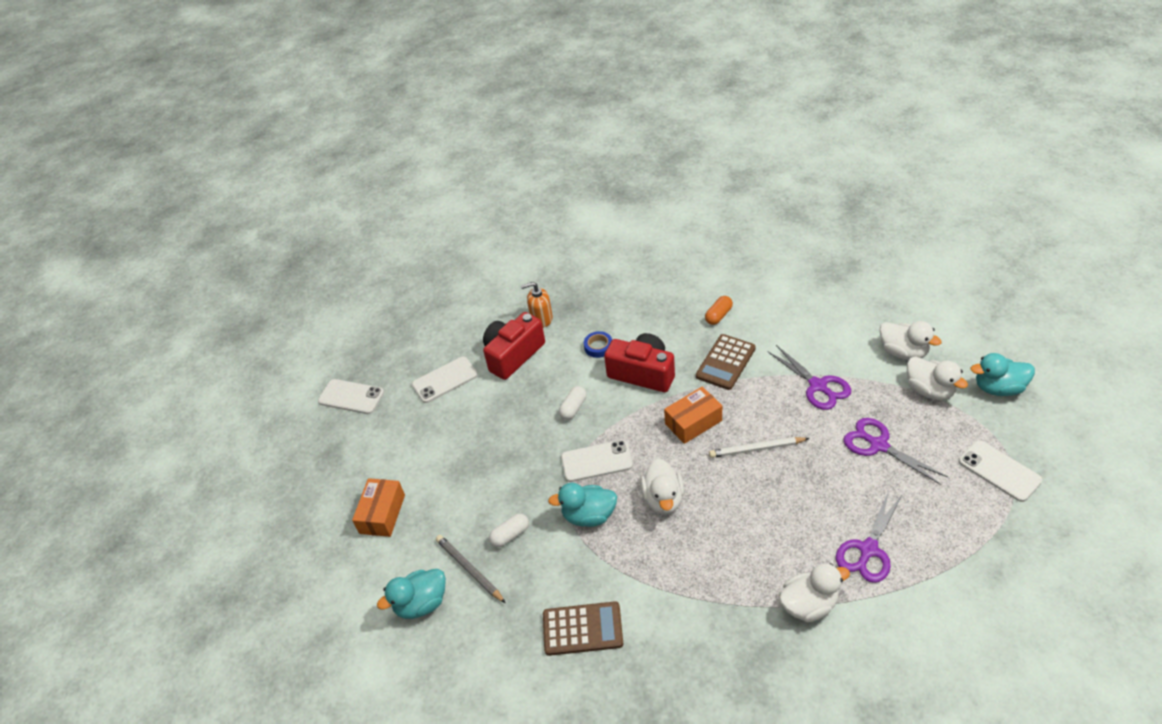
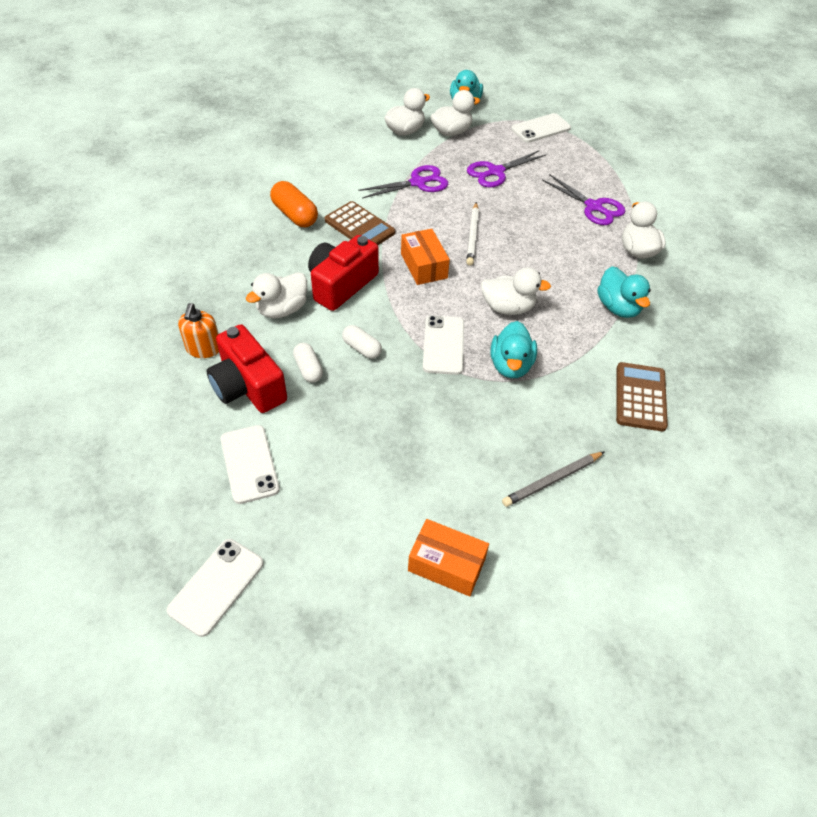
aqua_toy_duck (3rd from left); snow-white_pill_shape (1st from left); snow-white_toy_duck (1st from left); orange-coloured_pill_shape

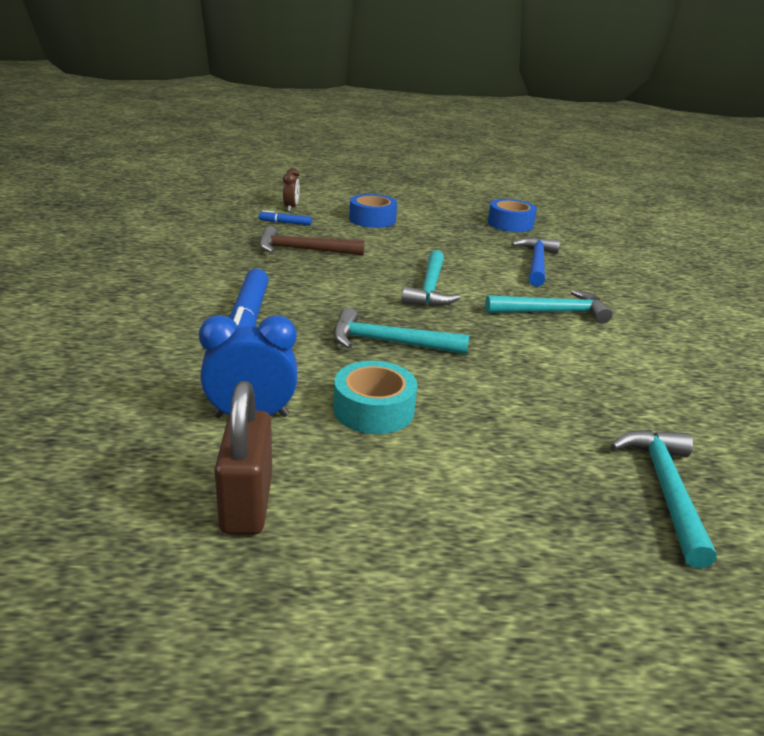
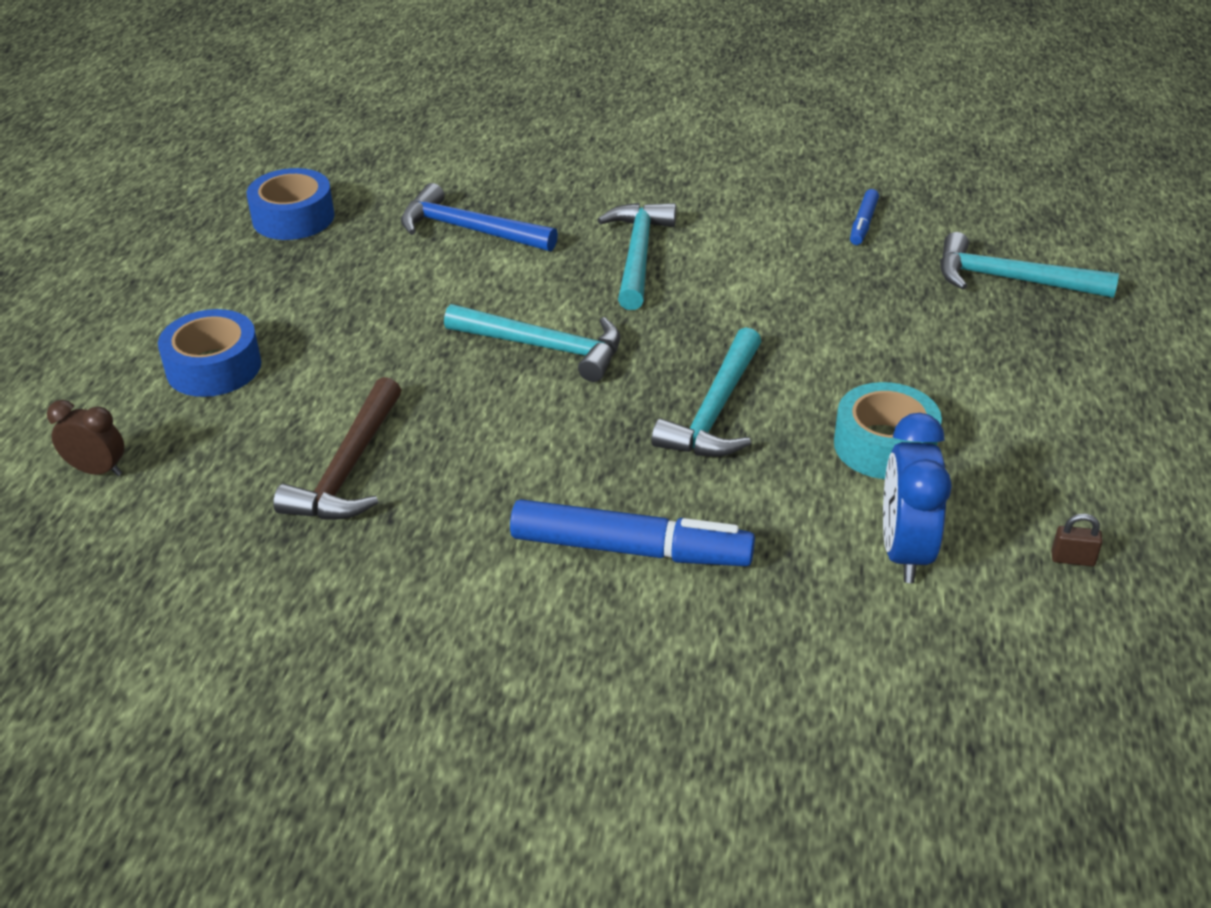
brown_small_lock; royal_blue_marker (2nd from left)

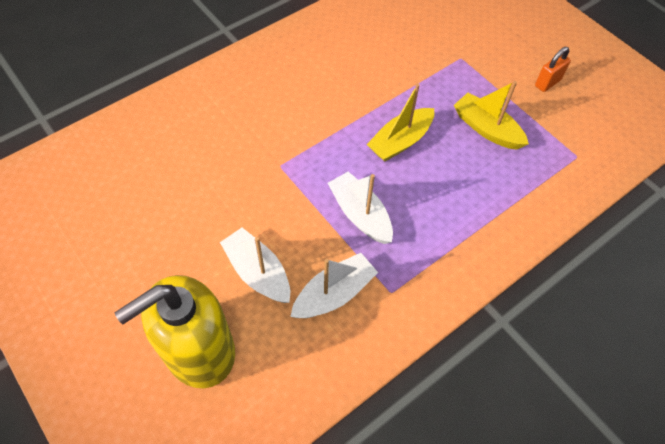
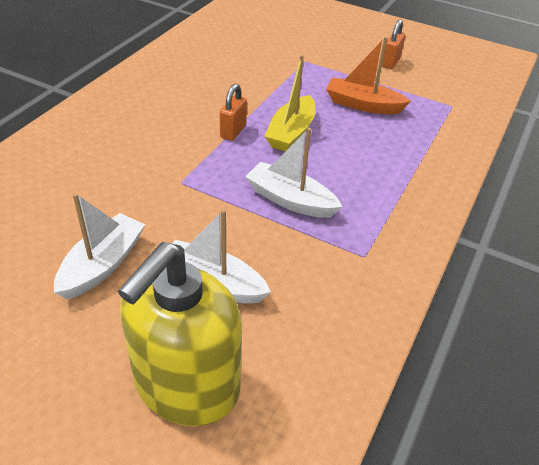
snow-white_sailboat (1st from left); orange-coloured_sailboat; orange-coloured_small_lock (1st from left)

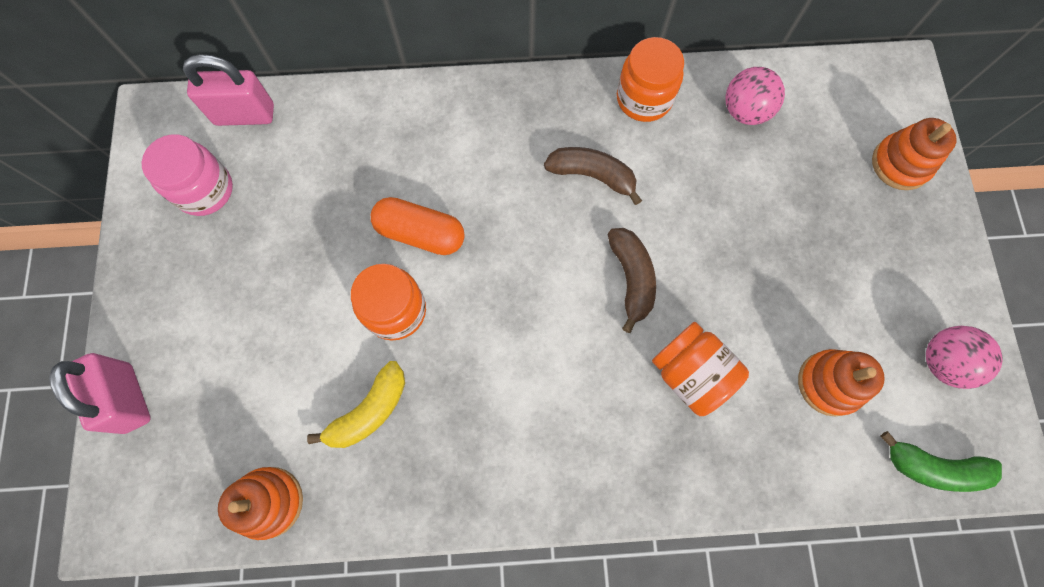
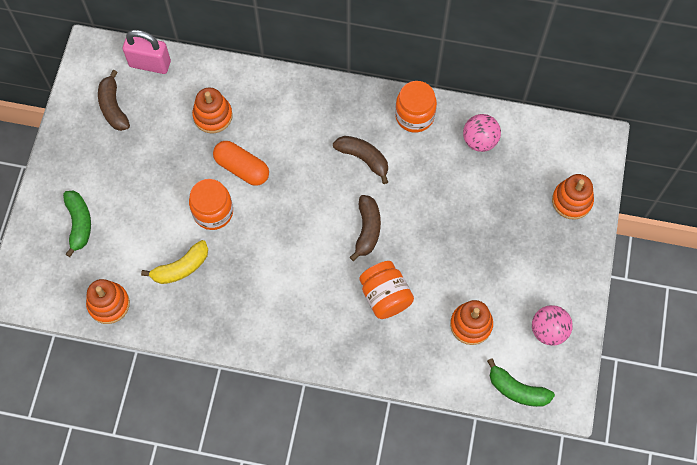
rosy_small_lock (1st from left in the first image); brown_toy_banana (1st from left); emerald_toy_banana (1st from left); orange-coloured_ring_stacker (2nd from left)

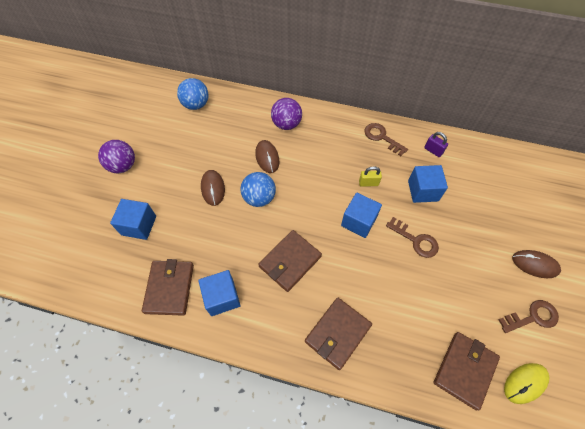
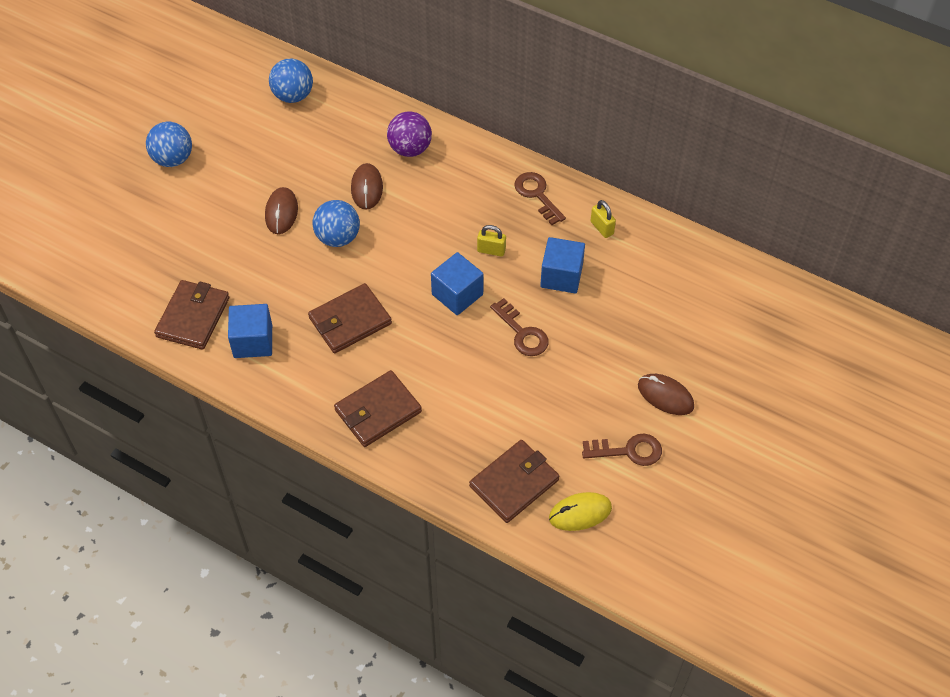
royal_blue_ball (1st from left); royal_blue_cube (1st from left in the first image); yellow_small_lock (2nd from left)

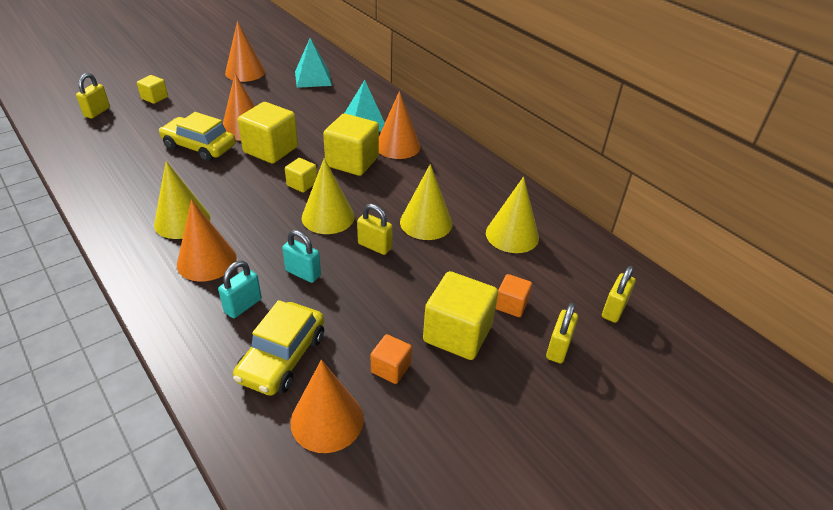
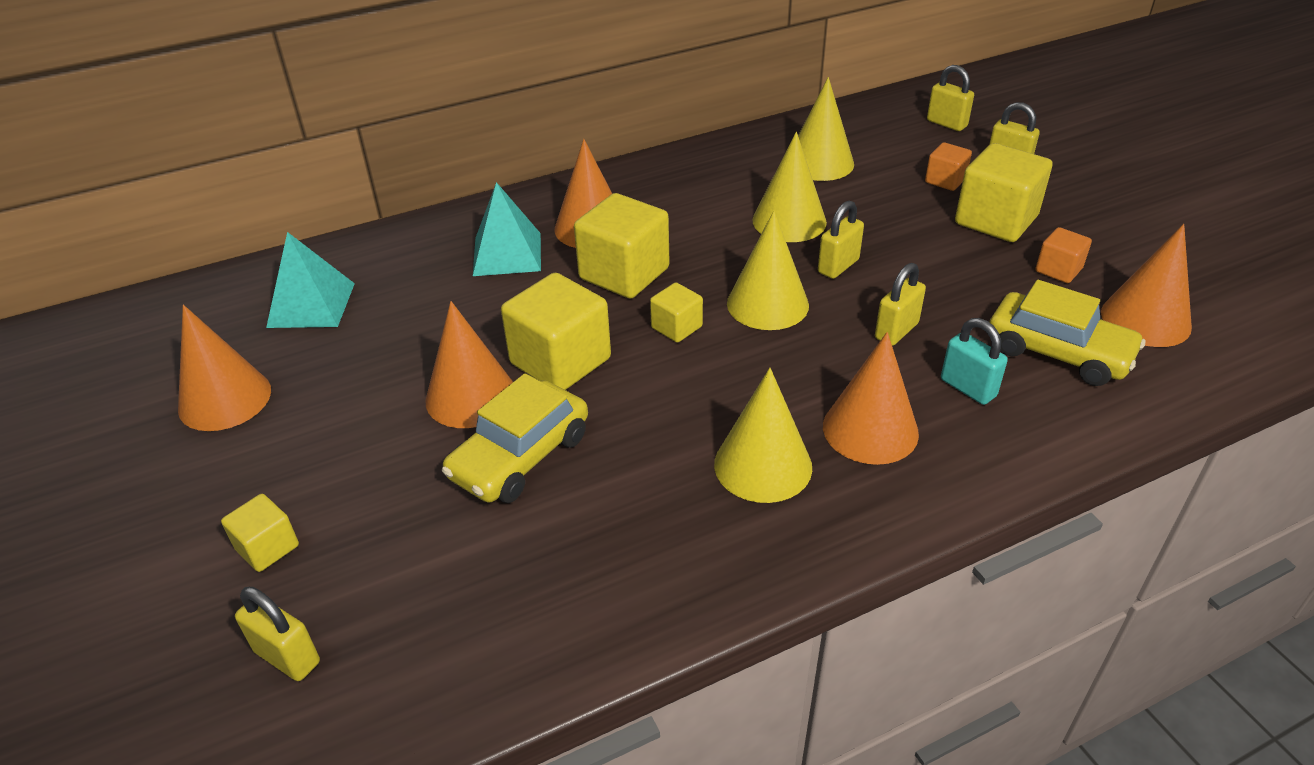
yellow_small_lock (3rd from left)

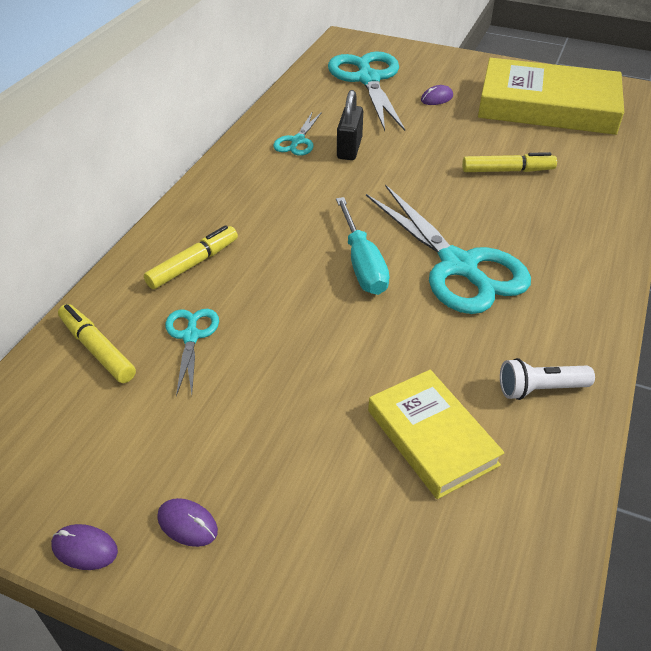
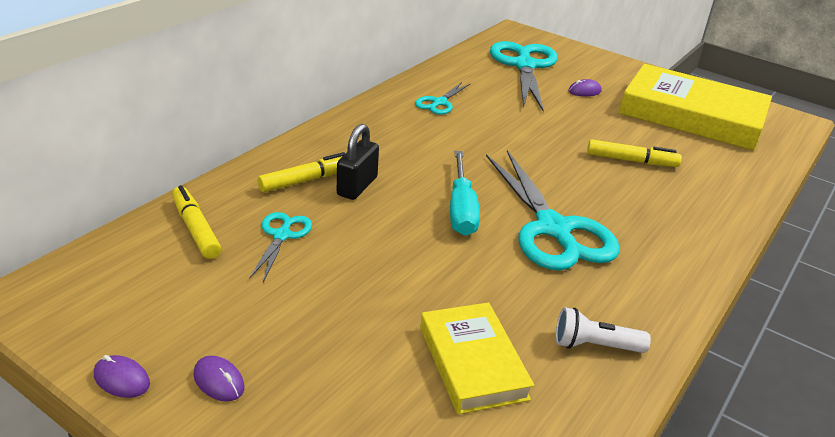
black_small_lock

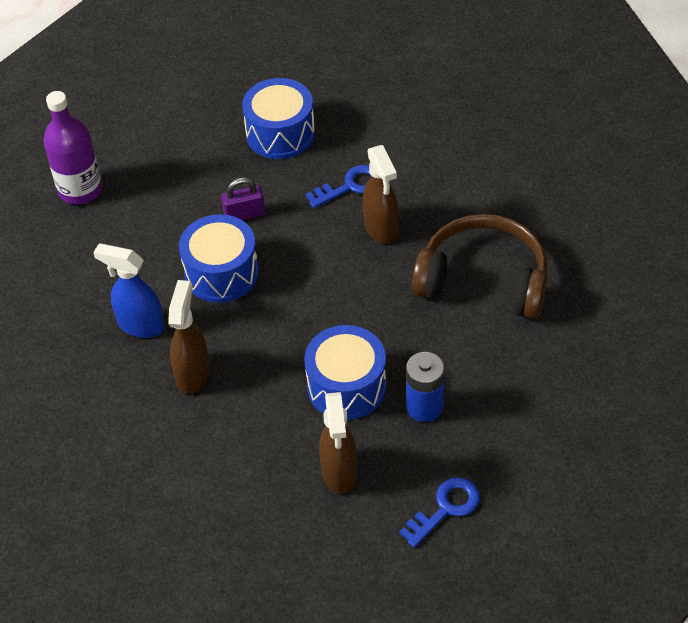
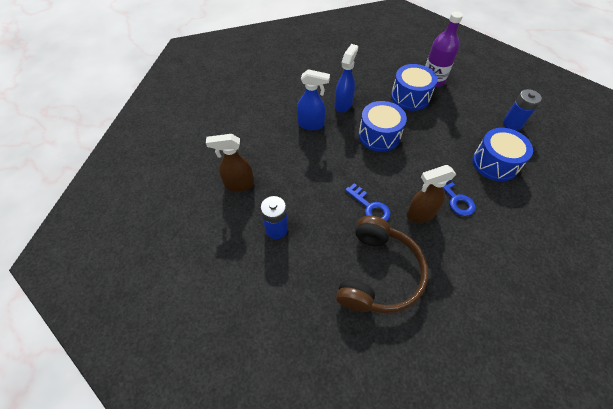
royal_blue_spray_cleaner (1st from left); violet_small_lock; royal_blue_toy_drum (2nd from left); royal_blue_key (1st from left); royal_blue_power_cell (2nd from left)

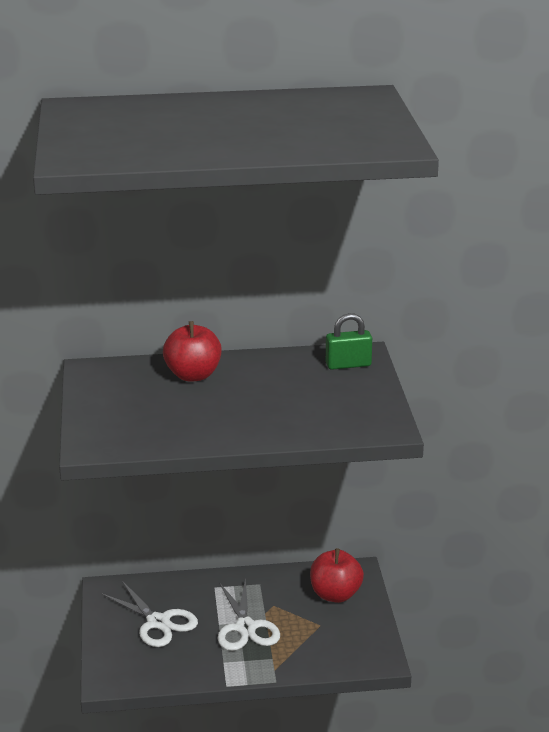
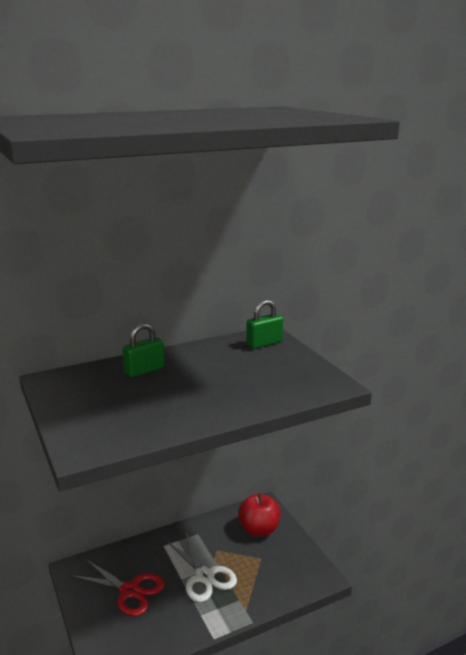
scarlet_pair_of_scissors; emerald_small_lock (1st from left)

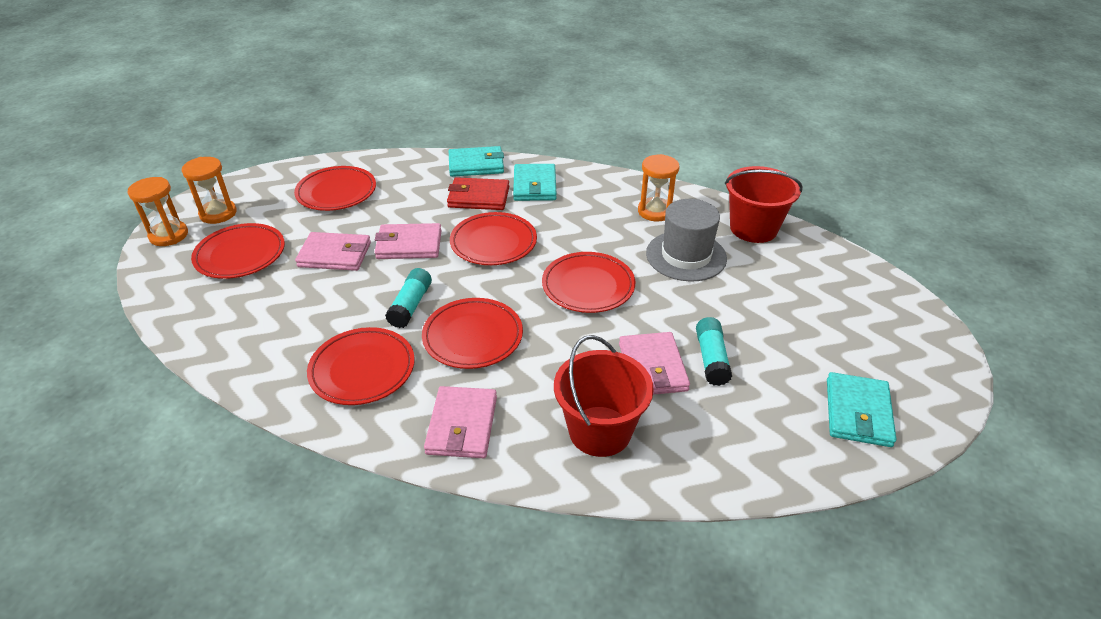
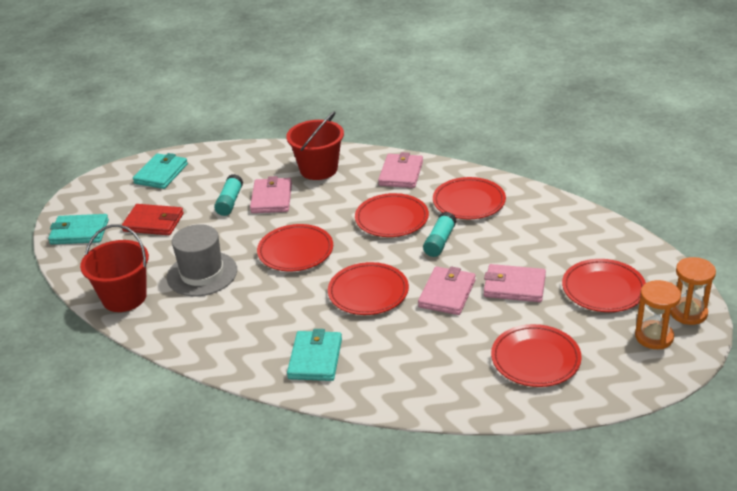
rosy_wallet (3rd from left); scarlet_wallet; aqua_wallet (1st from left); orange-coloured_sandglass (3rd from left in the first image)

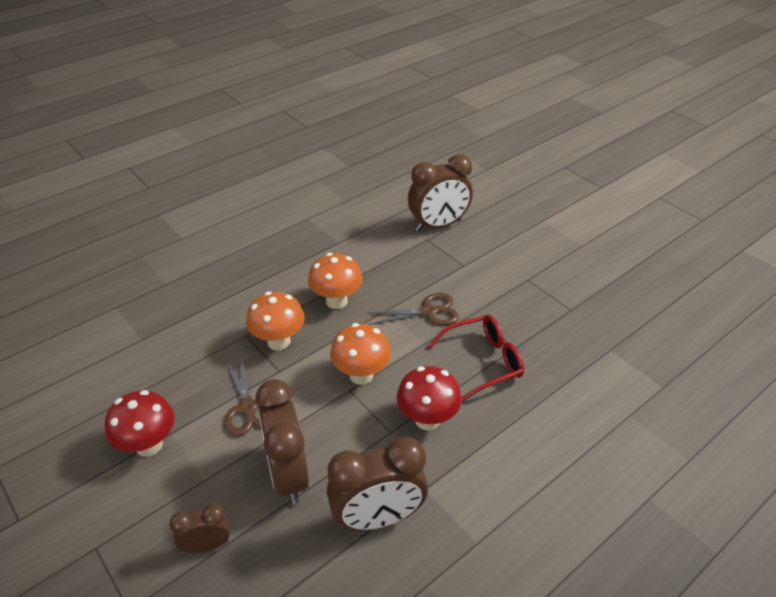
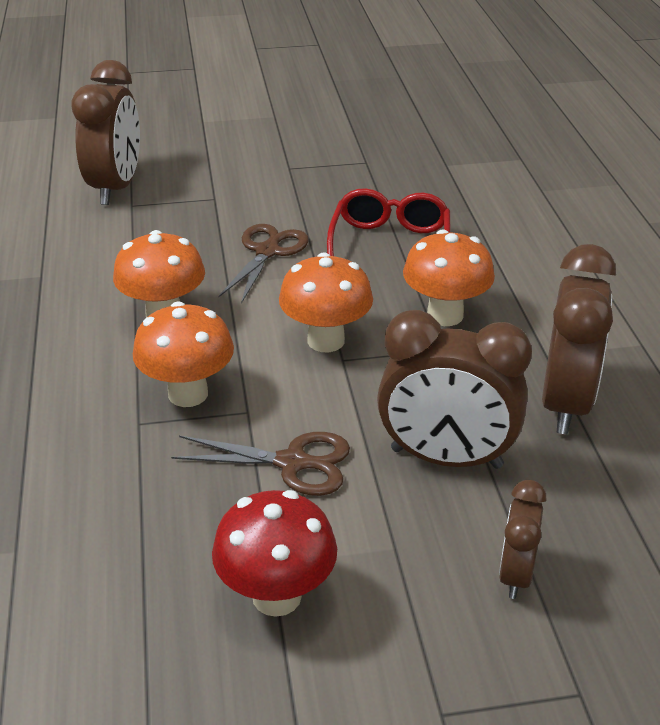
orange-coloured_mushroom (4th from left)

